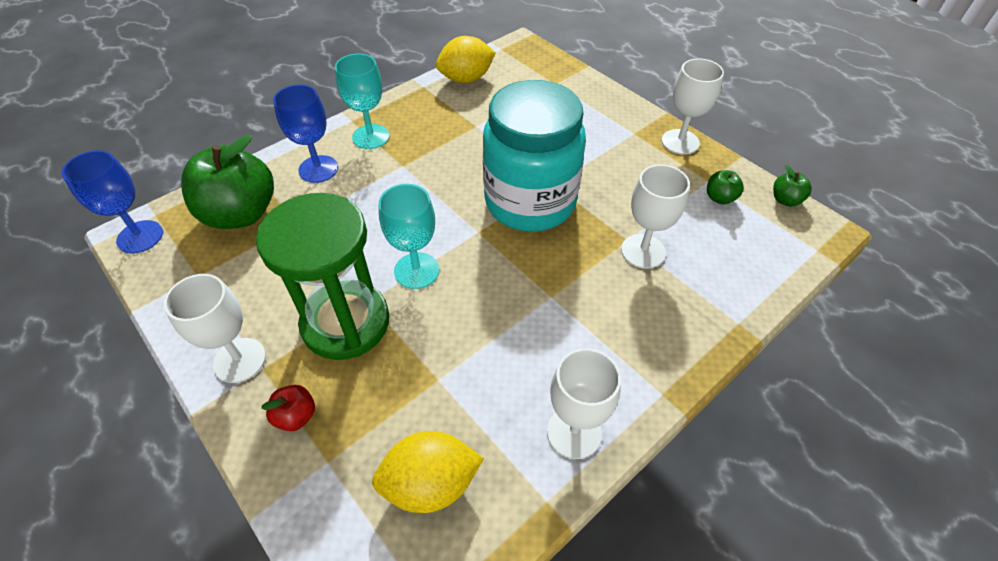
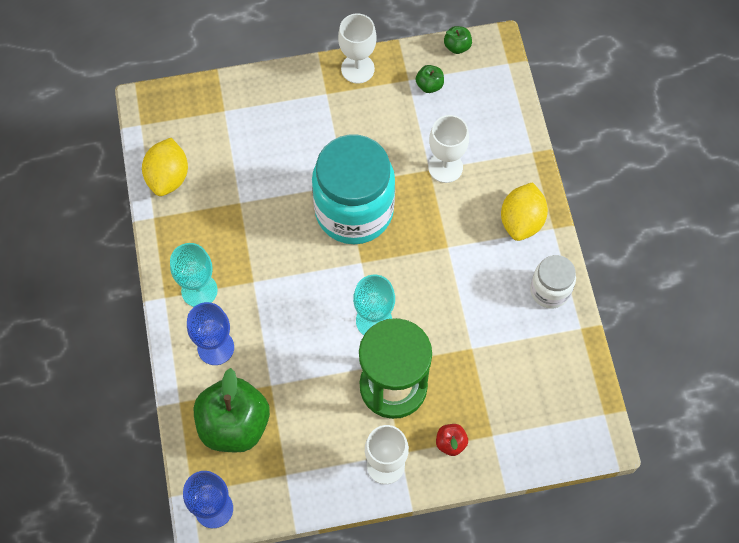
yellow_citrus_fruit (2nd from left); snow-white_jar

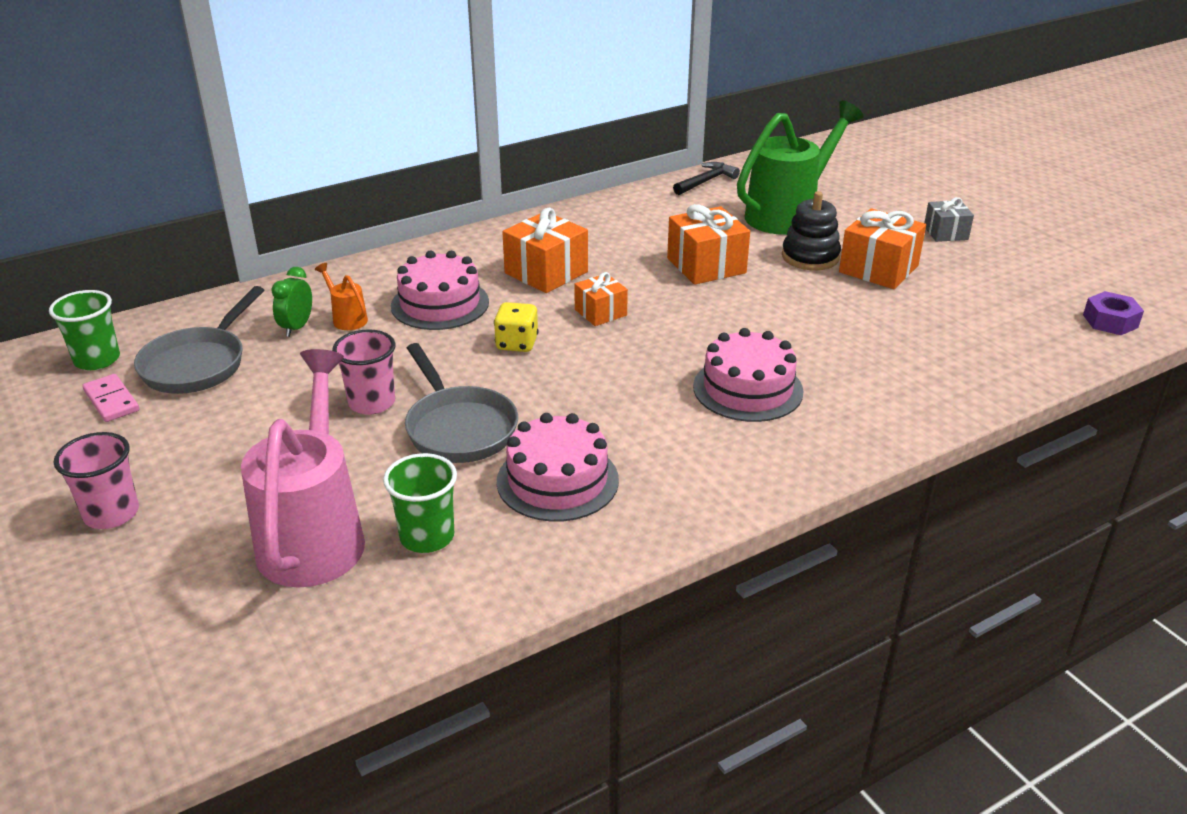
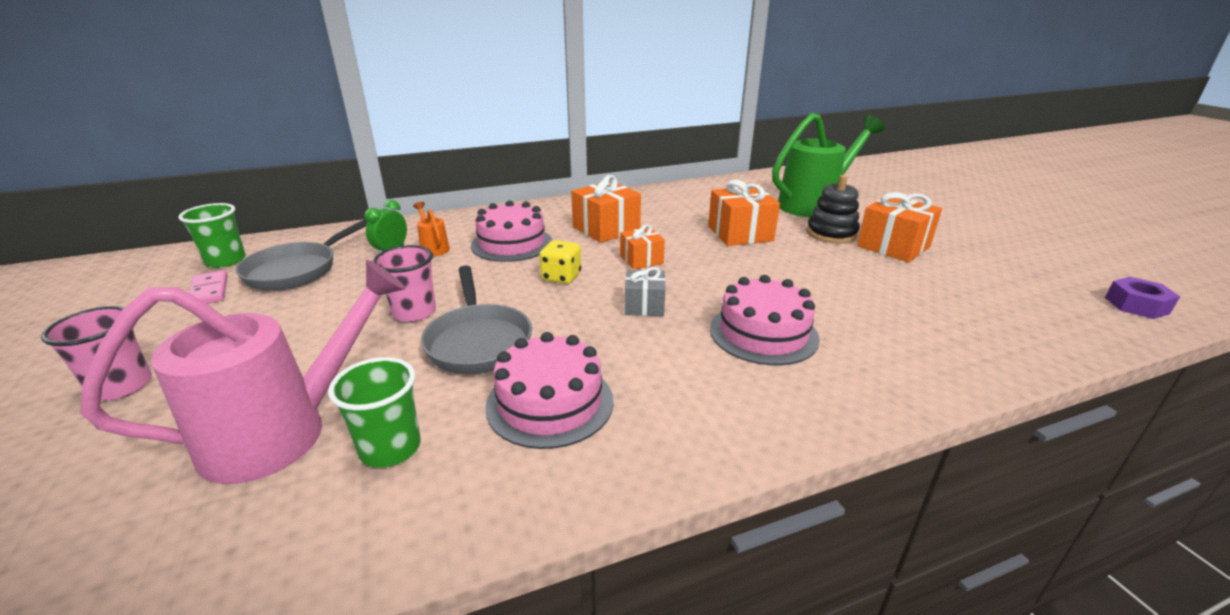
rosy_watering_can; black_claw_hammer; gray_present

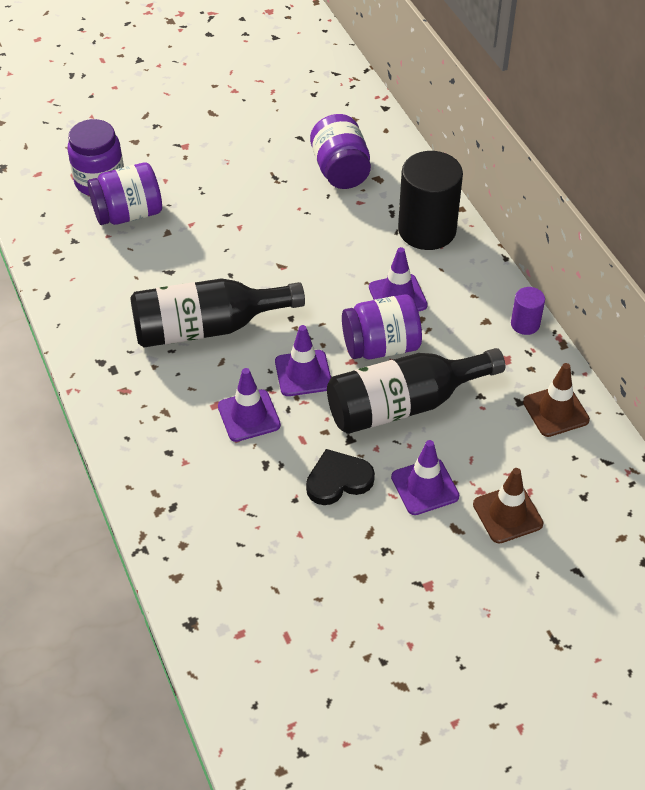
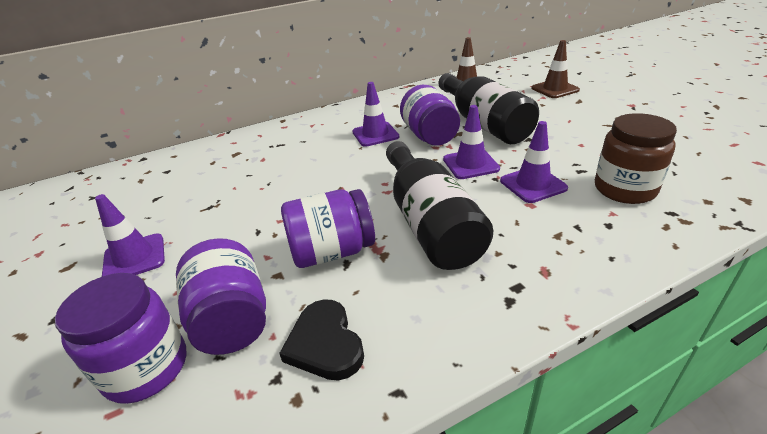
black_heart_shape; violet_jar (3rd from left); violet_road_cone (1st from left); black_cylinder_shape; violet_cylinder_shape; brown_jar

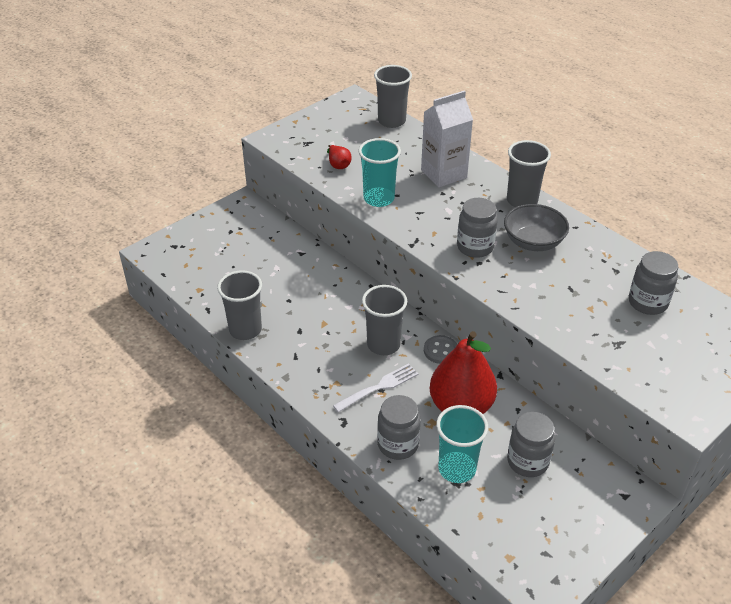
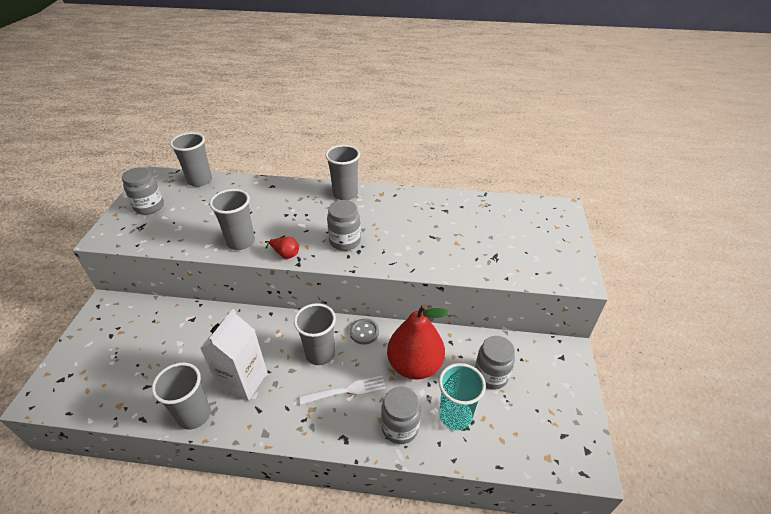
scarlet_toy_pear (1st from left); snow-white_dinner_fork; gray_tumbler (3rd from left); snow-white_carton; gray_deep_dish; gray_jar (1st from left)

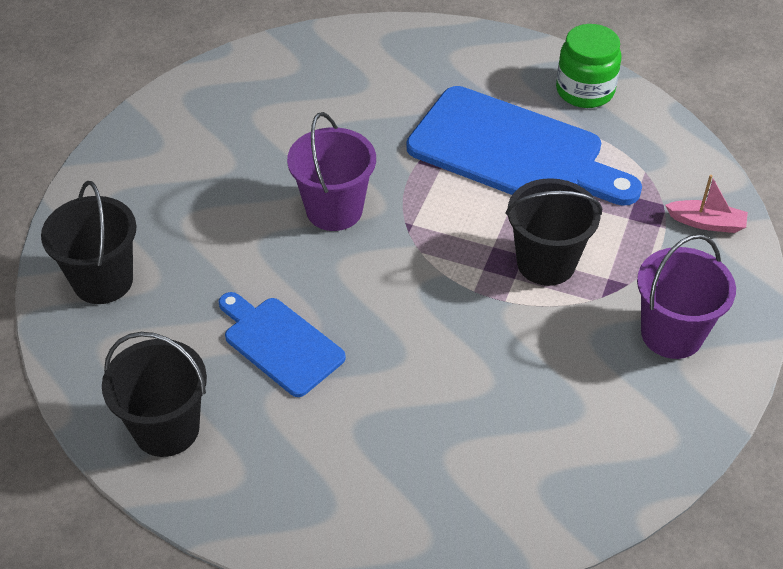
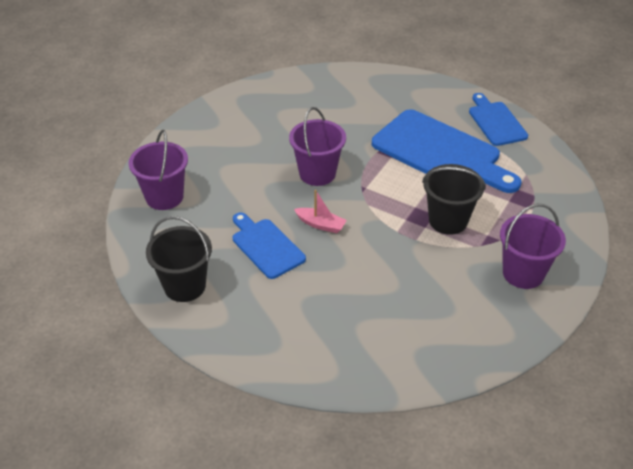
violet_sand_bucket (1st from left); royal_blue_bread_board (3rd from left); rosy_sailboat

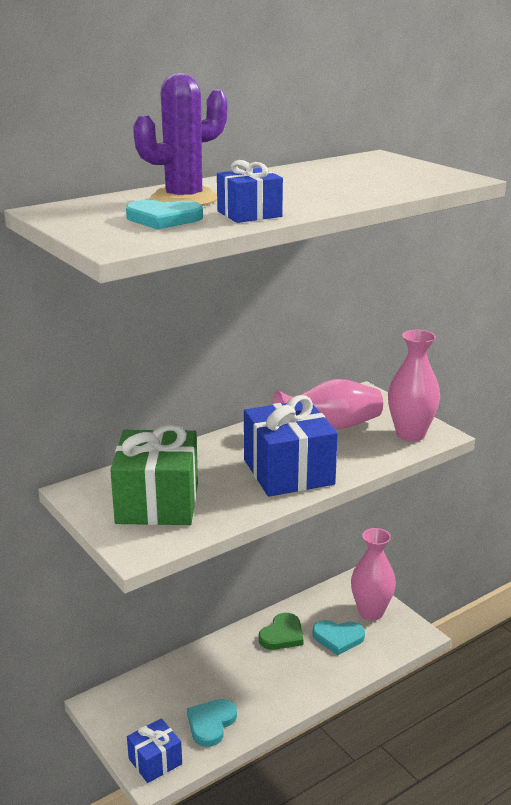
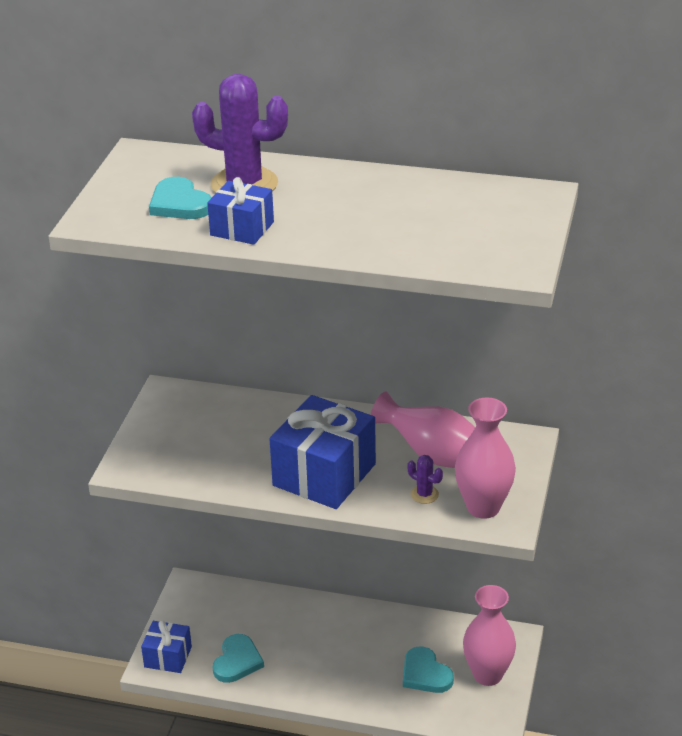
emerald_present; aqua_heart_shape (2nd from left); emerald_heart_shape; violet_cactus (2nd from left)

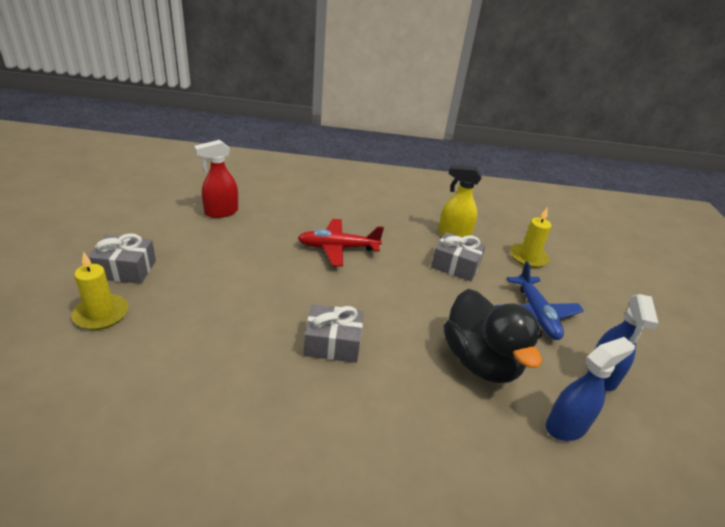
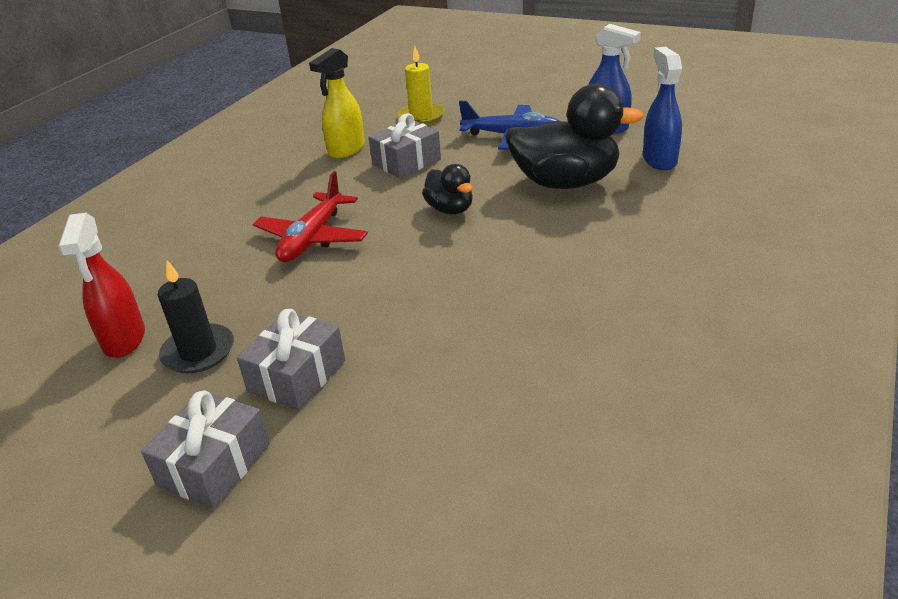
yellow_candle (1st from left in the first image); gray_present (2nd from left); black_candle; black_toy_duck (1st from left)

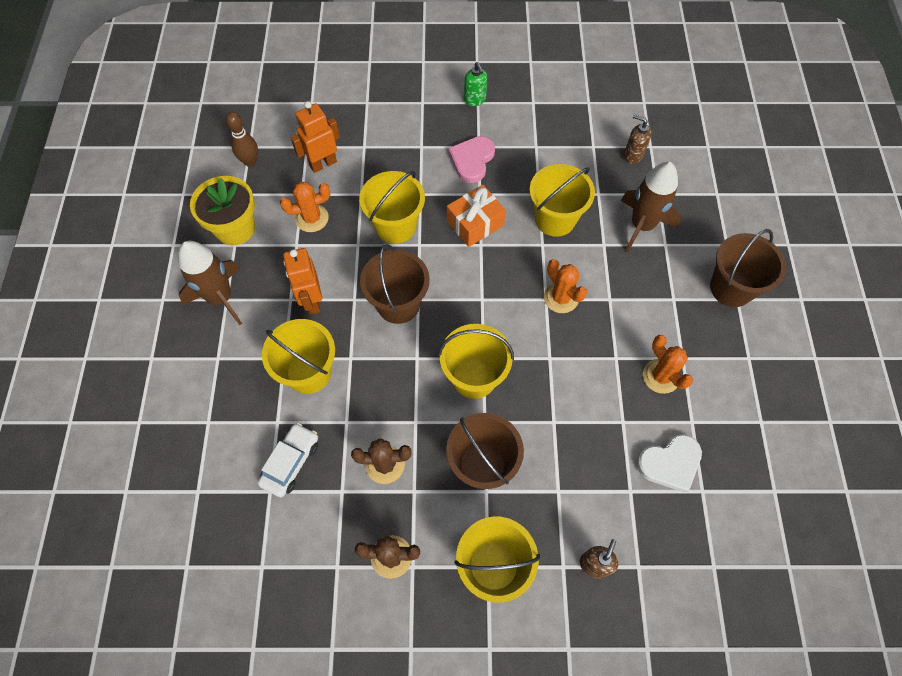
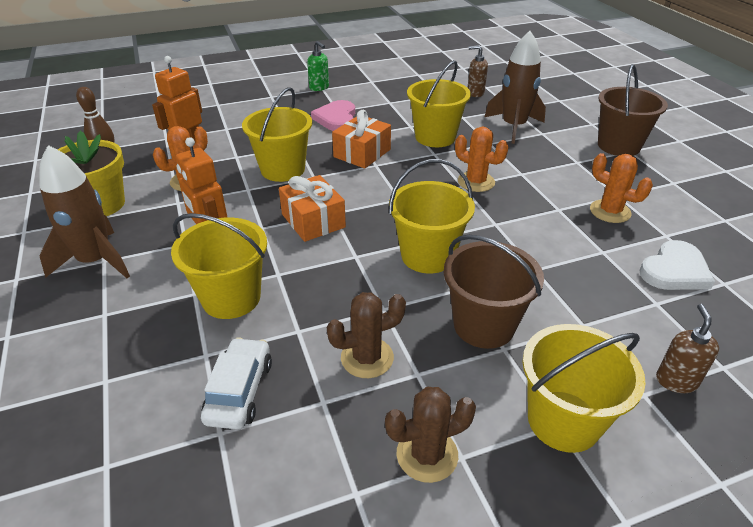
orange-coloured_present (1st from left)

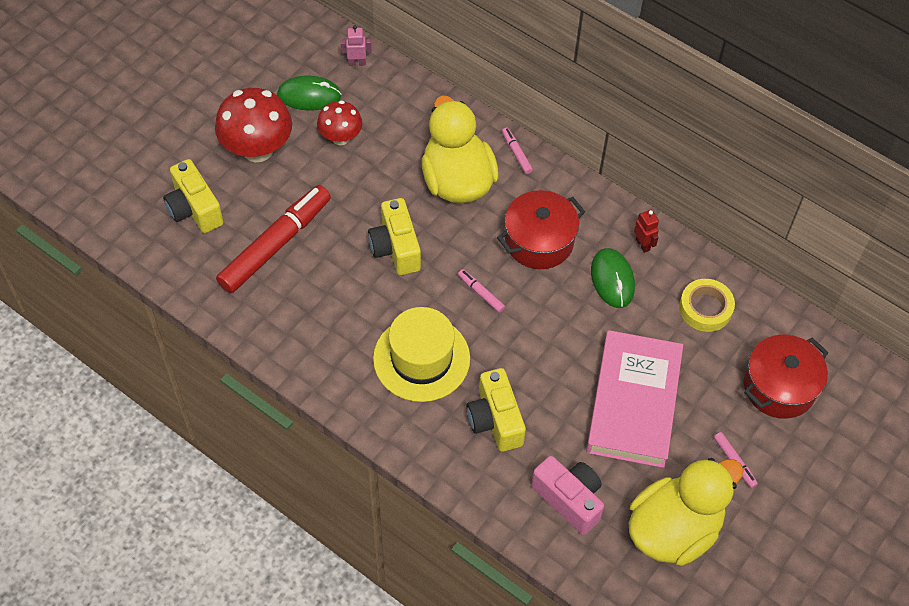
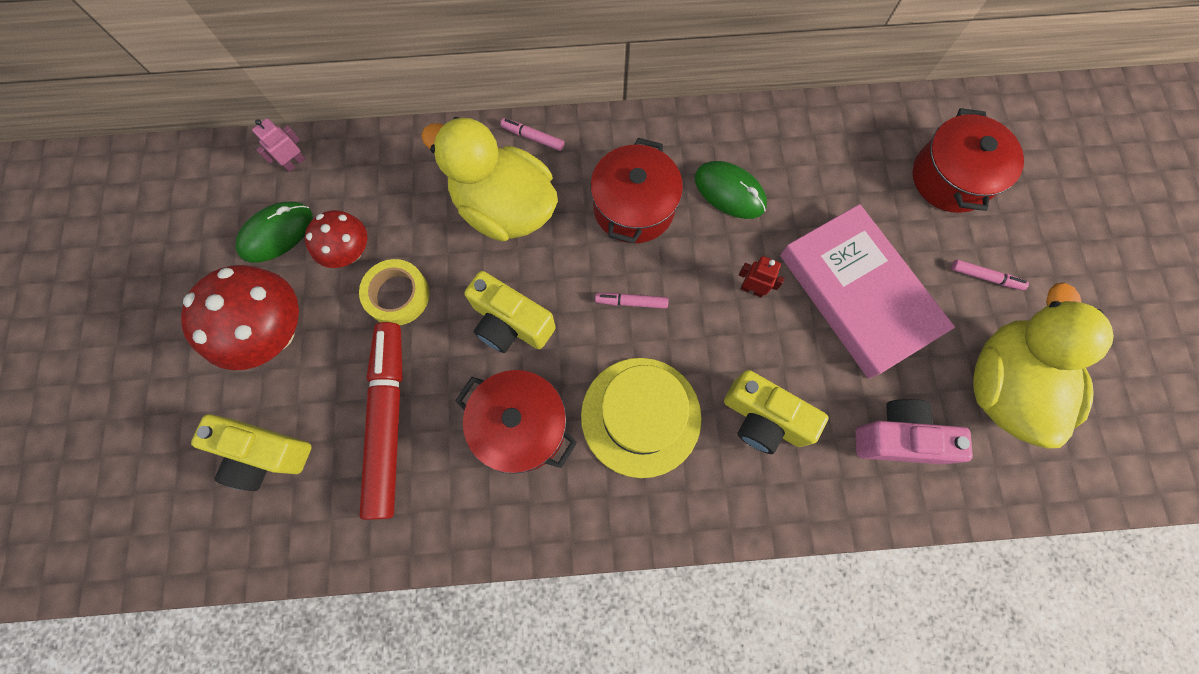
scarlet_robot_figure; yellow_sticky_tape; scarlet_stockpot (1st from left)

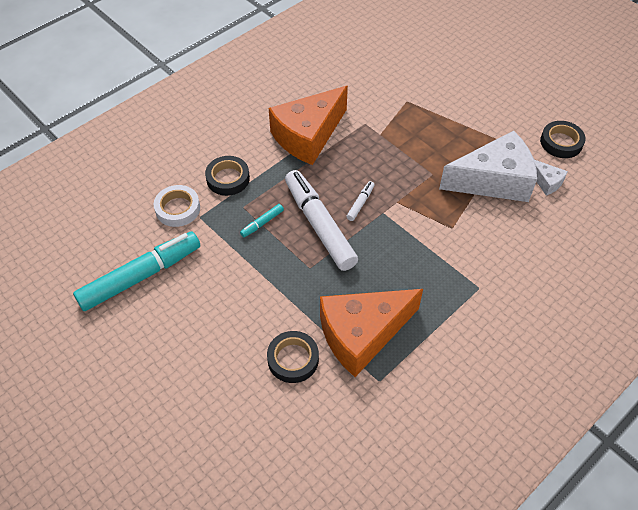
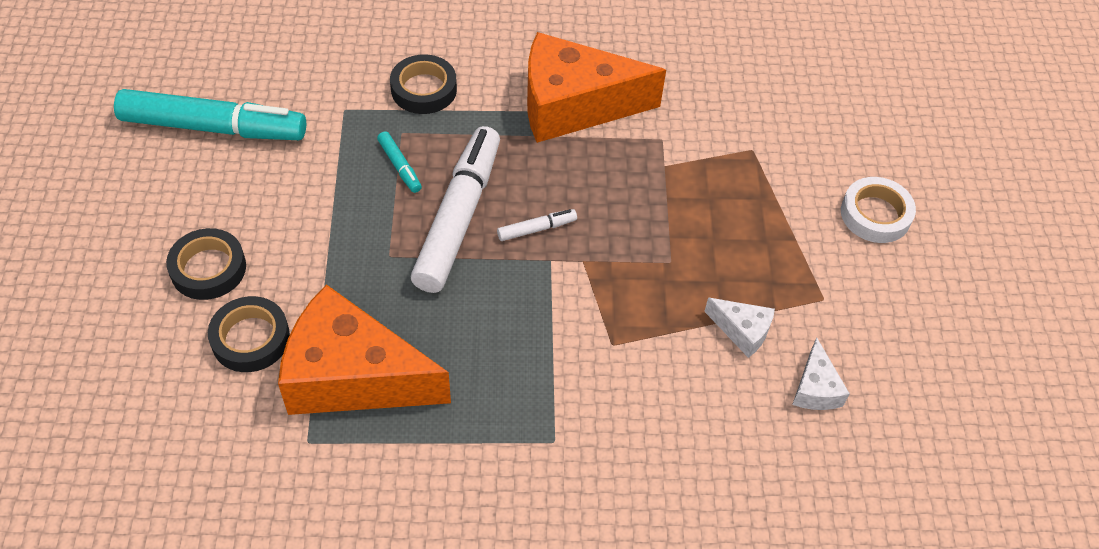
snow-white_sticky_tape; aqua_marker (2nd from left); snow-white_cheese (1st from left); black_sticky_tape (1st from left)

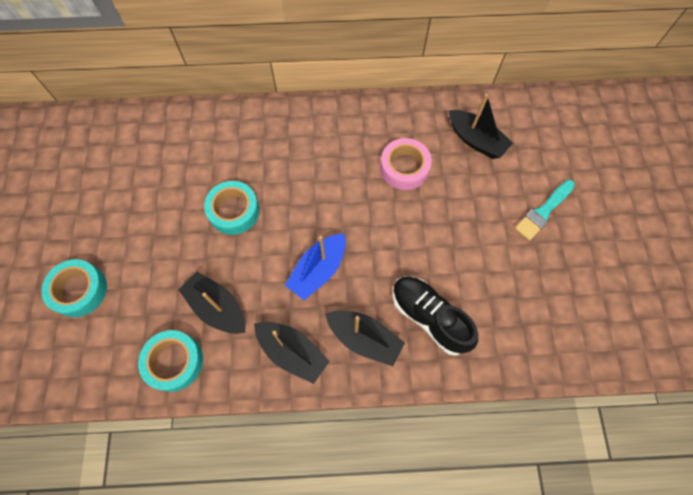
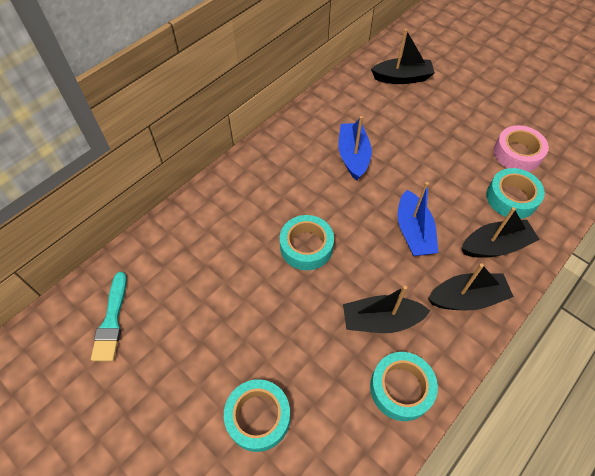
rosy_sticky_tape; aqua_sticky_tape (4th from left); aqua_paint_brush; royal_blue_sailboat (1st from left)

